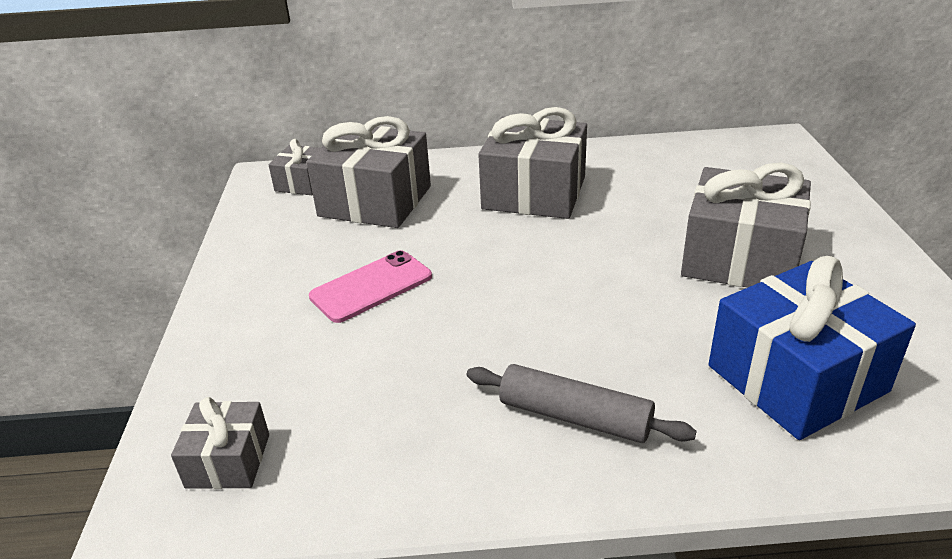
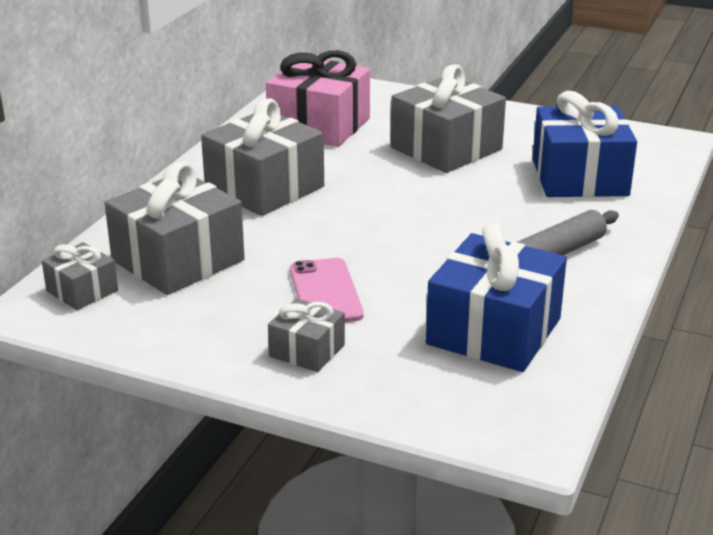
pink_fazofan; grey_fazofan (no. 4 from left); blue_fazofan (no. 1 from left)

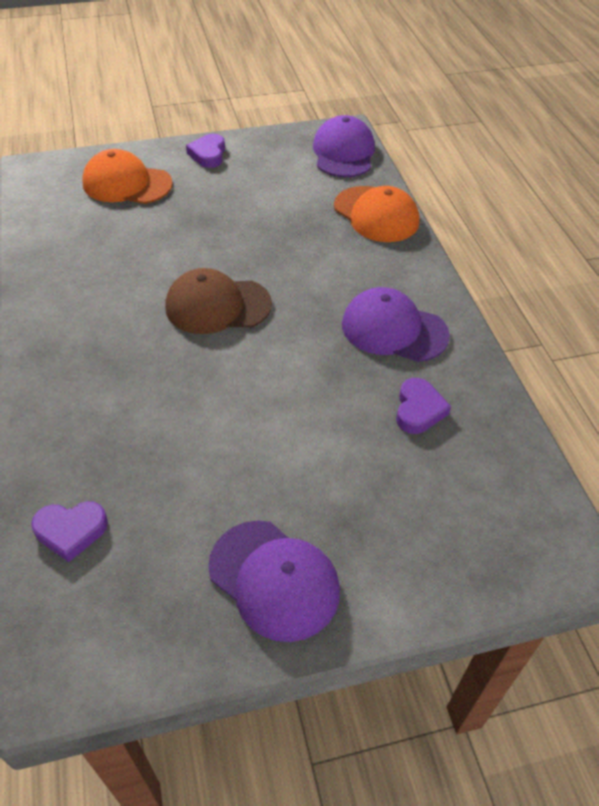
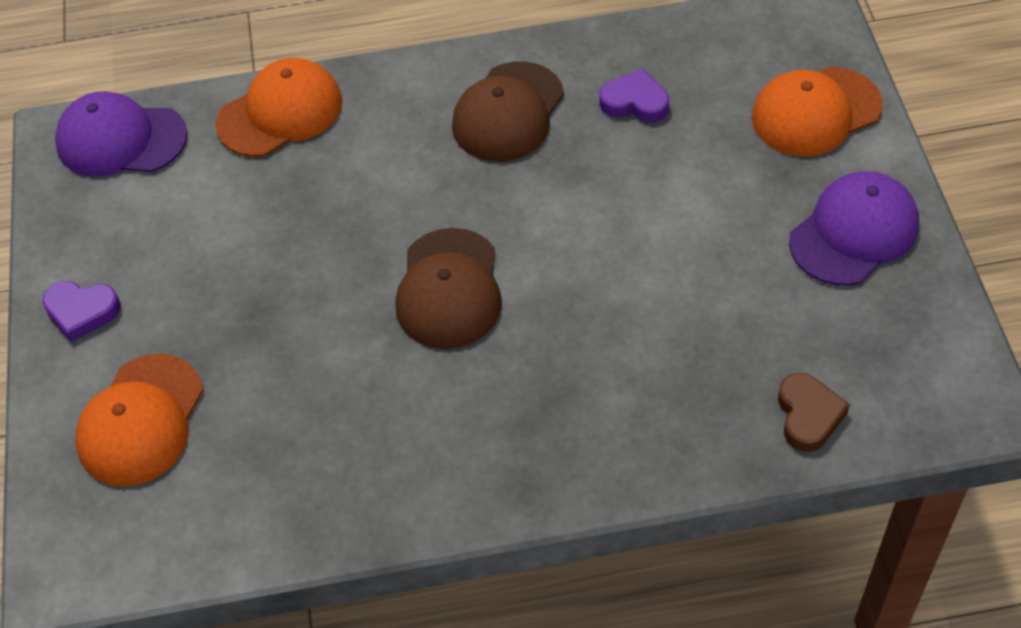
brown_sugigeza (no. 2 from left); orange_sugigeza (no. 3 from left); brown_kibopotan

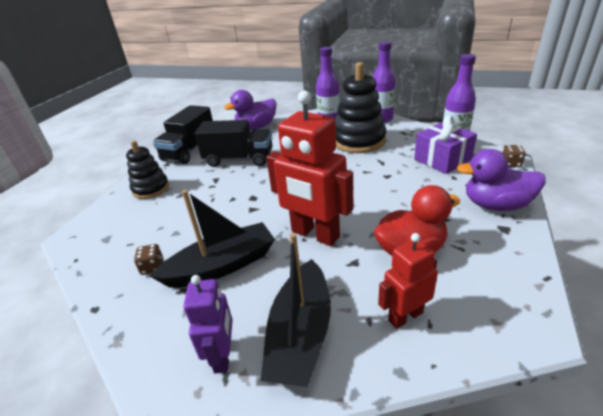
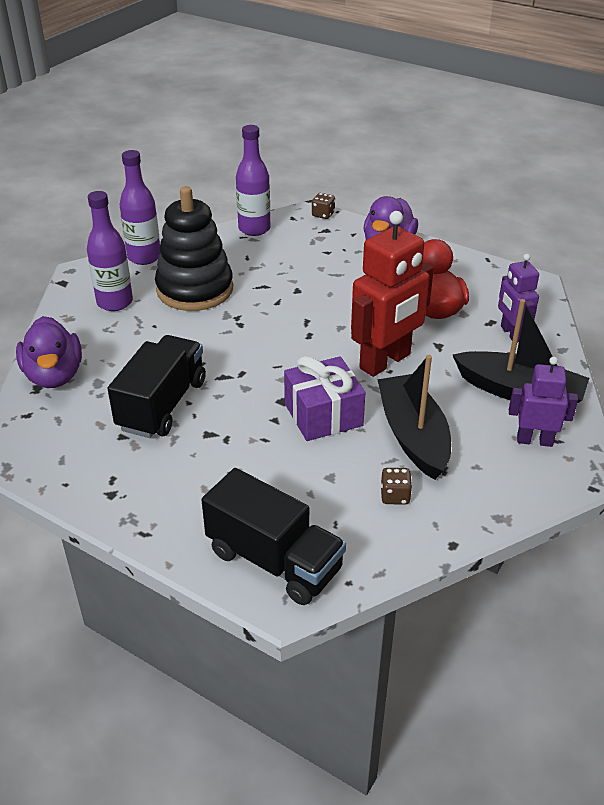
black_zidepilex (no. 2 from left); purple_fazofan; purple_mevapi (no. 1 from left); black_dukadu (no. 1 from left in the first image)

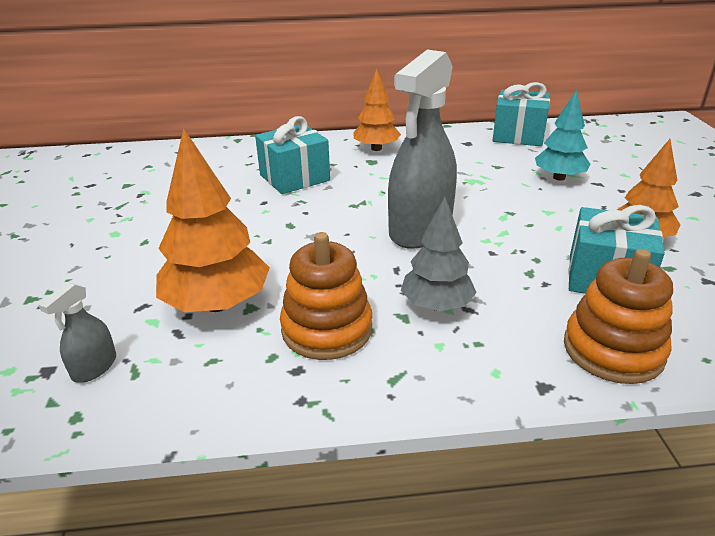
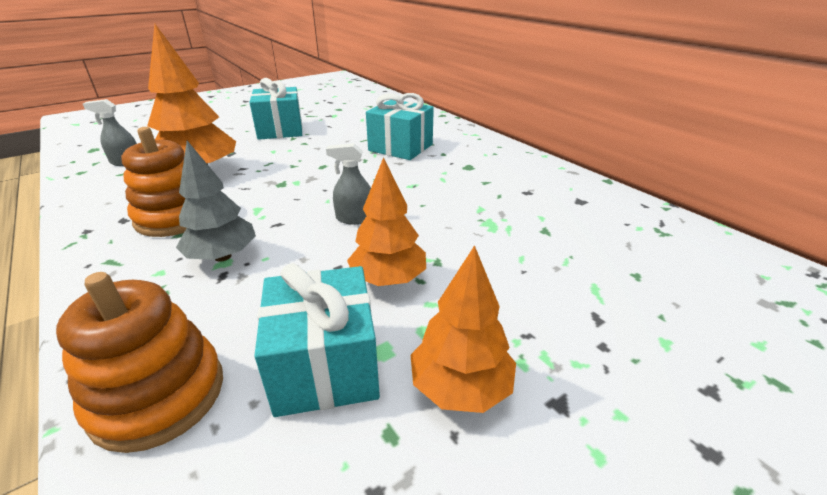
turquoise_fazofan (no. 1 from left); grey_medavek (no. 2 from left); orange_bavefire (no. 2 from left); turquoise_bavefire

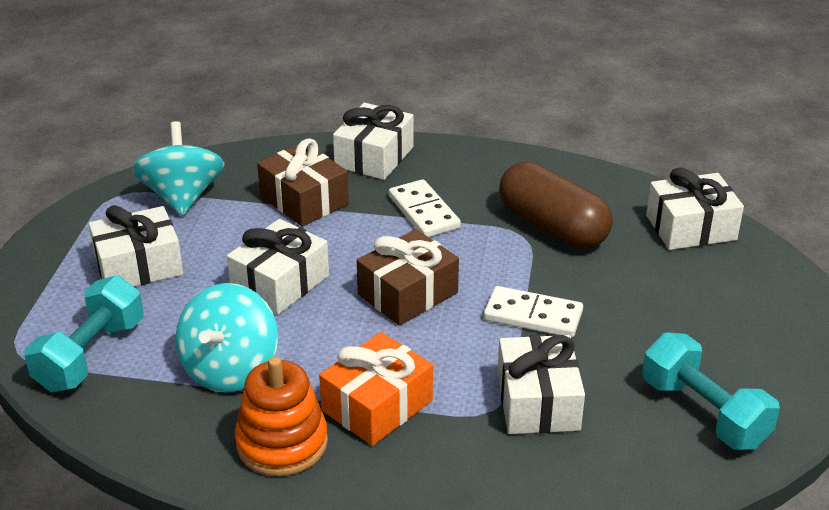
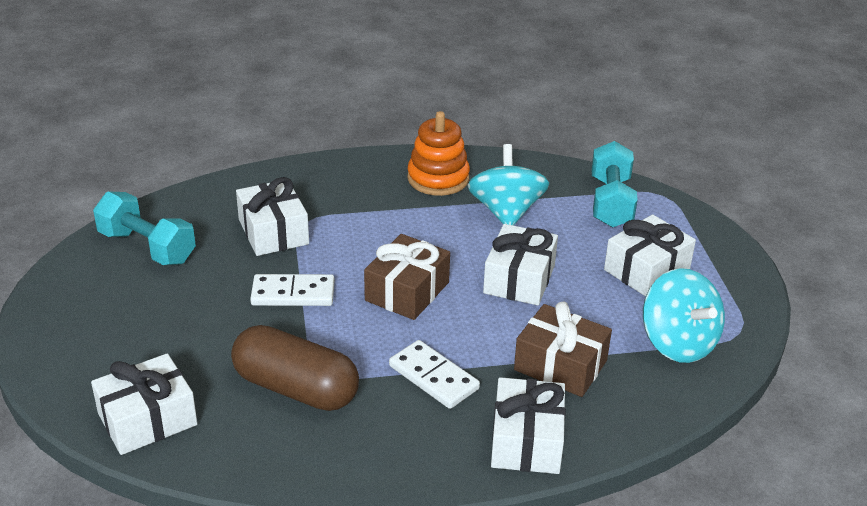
orange_fazofan

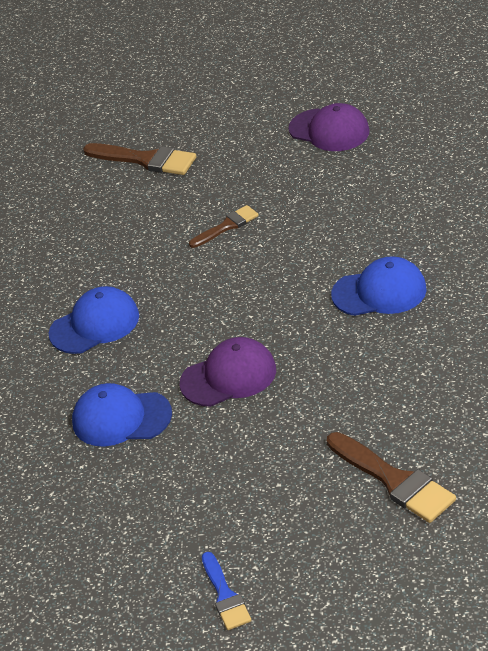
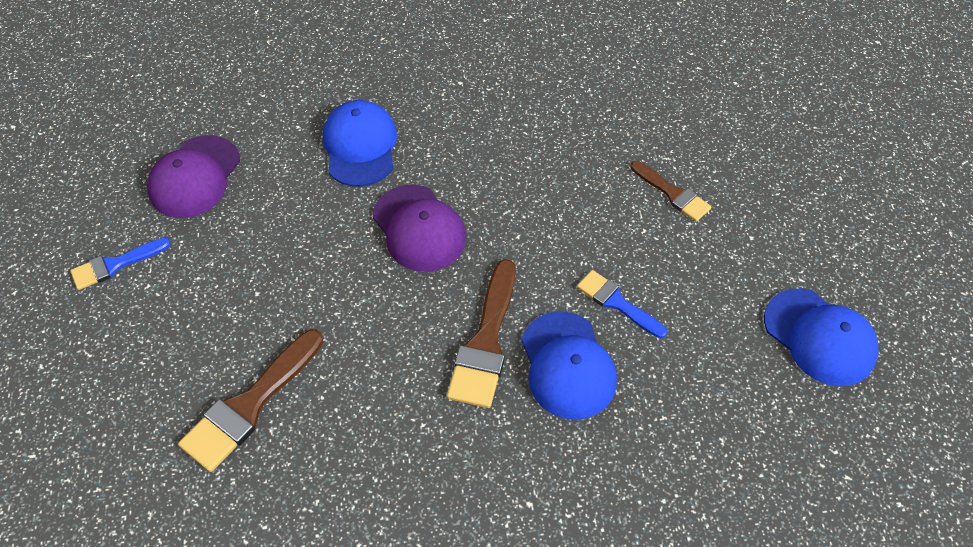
purple_sugigeza (no. 1 from left); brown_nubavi (no. 2 from left); blue_nubavi (no. 2 from left); blue_sugigeza (no. 3 from left)

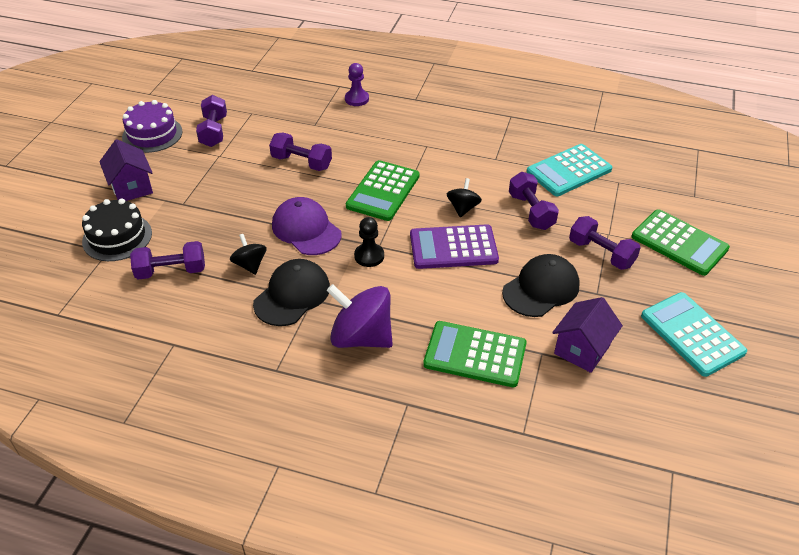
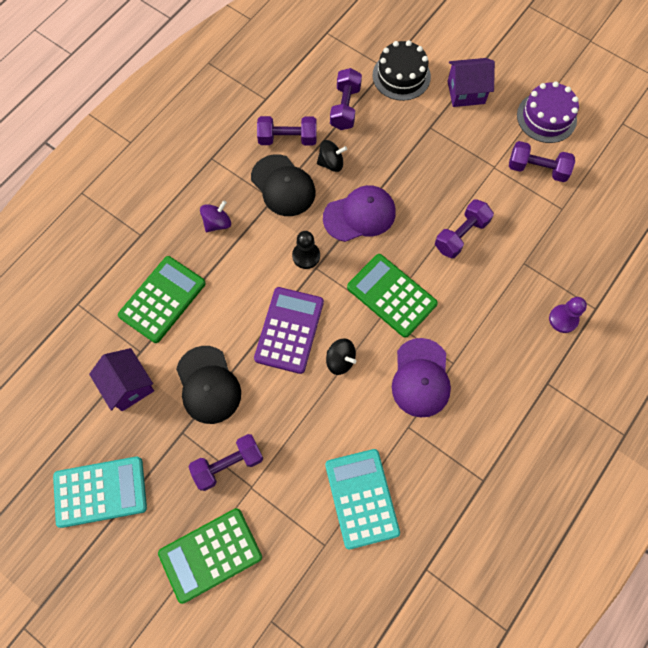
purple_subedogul; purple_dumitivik (no. 2 from left); purple_sugigeza (no. 2 from left)

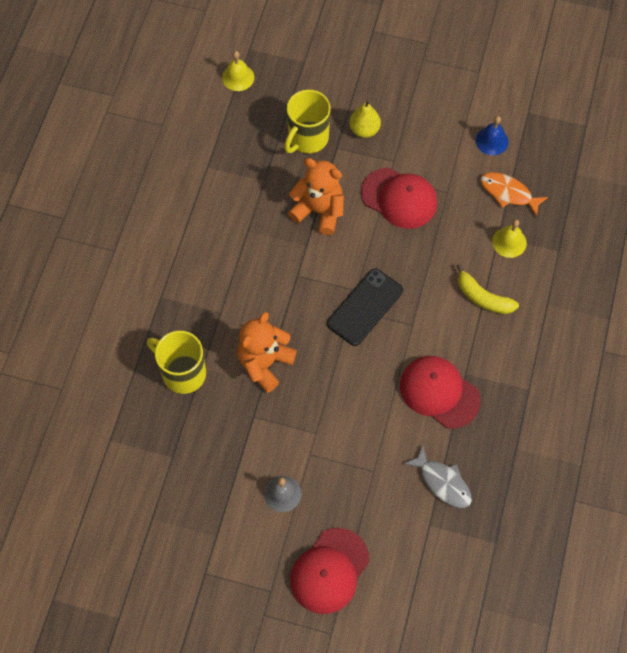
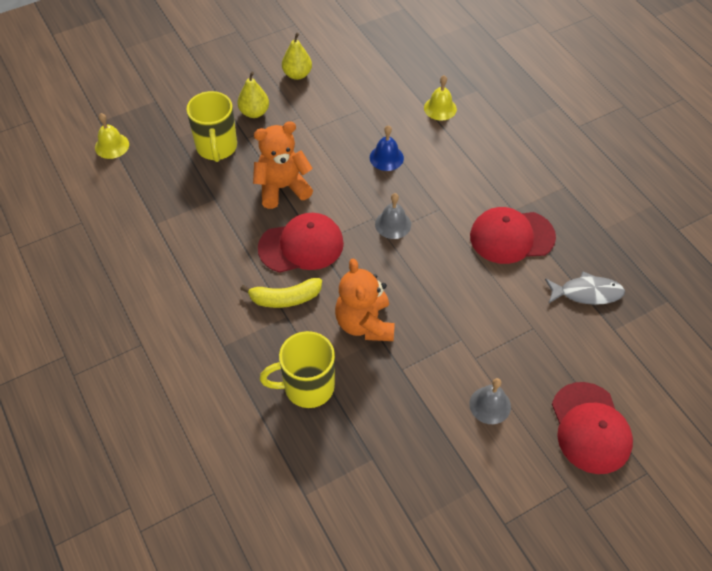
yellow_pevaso; red_sugigeza (no. 1 from left); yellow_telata (no. 2 from left); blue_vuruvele; grey_vuruvele (no. 1 from left); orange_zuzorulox

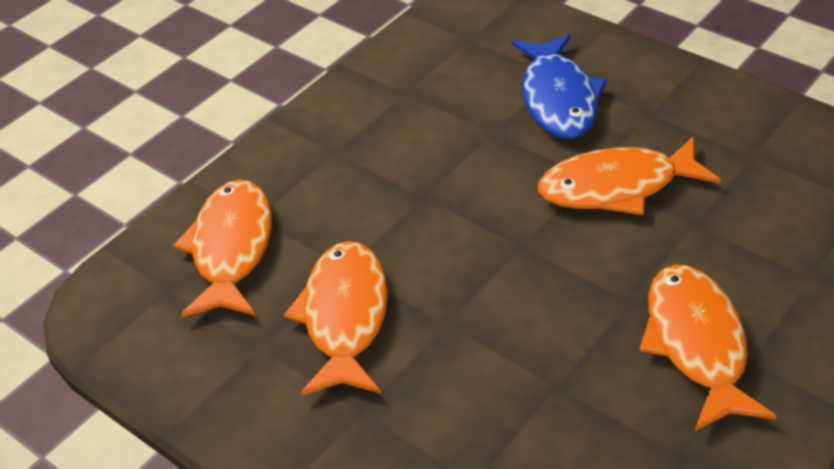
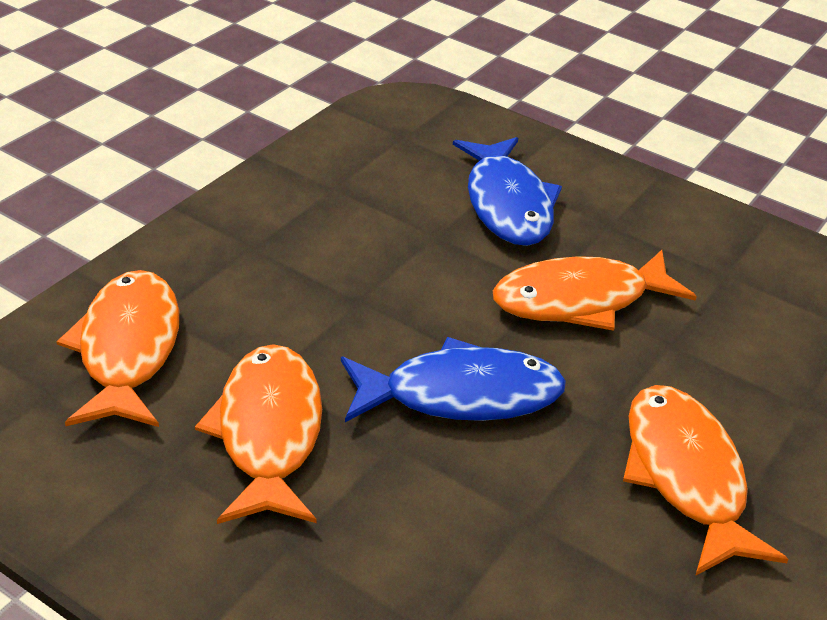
blue_zuzorulox (no. 1 from left)

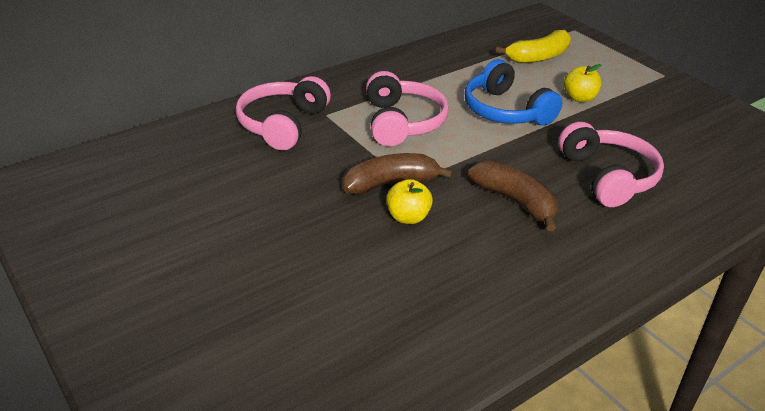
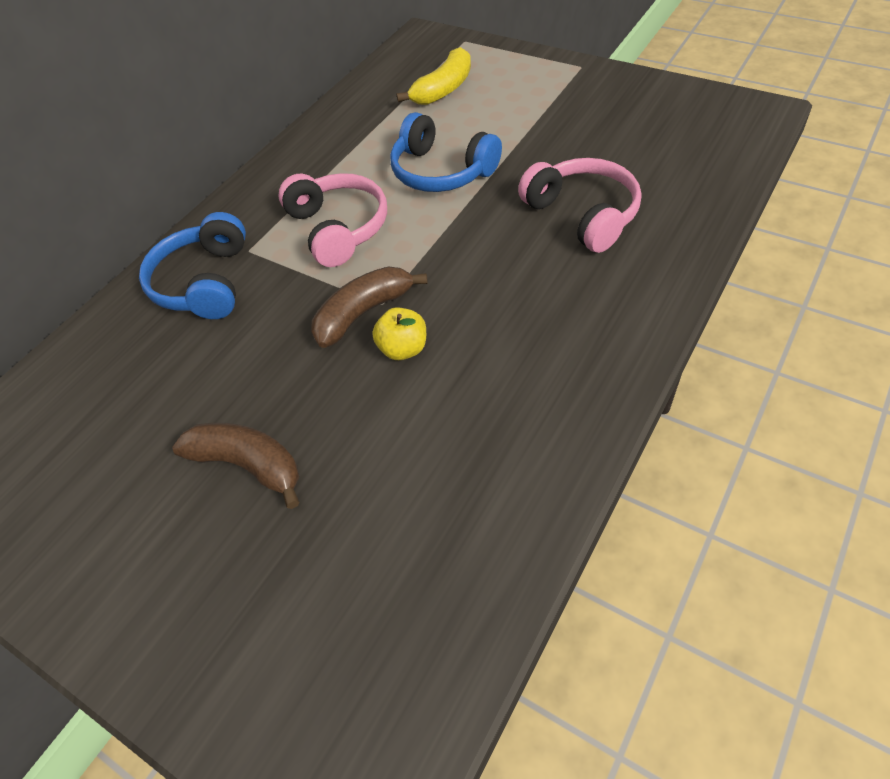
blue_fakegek (no. 1 from left); brown_pevaso (no. 1 from left); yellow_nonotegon (no. 2 from left in the first image)

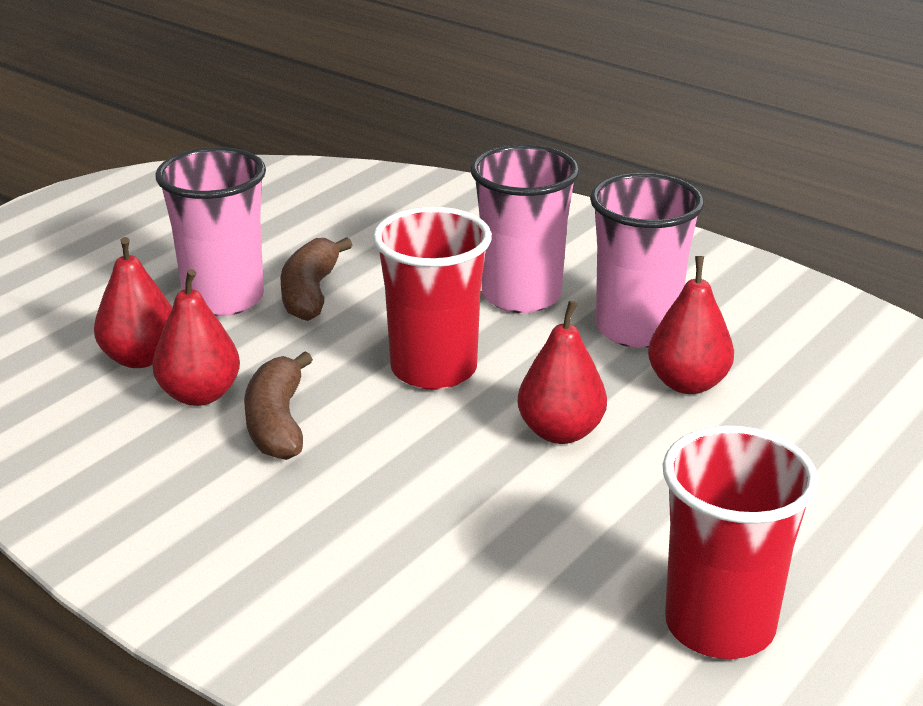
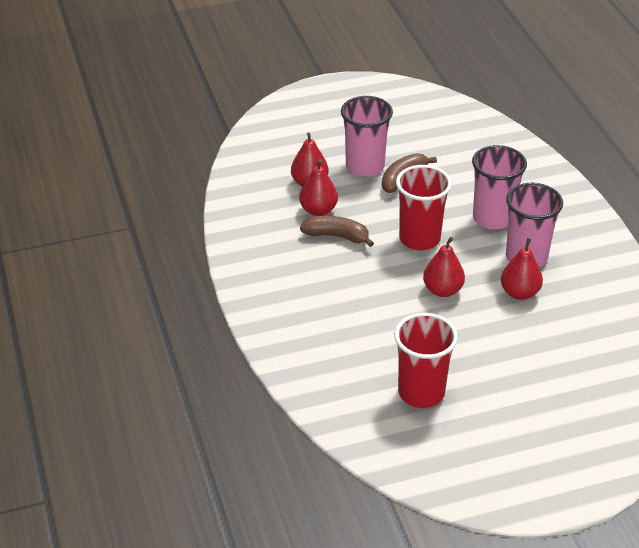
brown_pevaso (no. 1 from left)

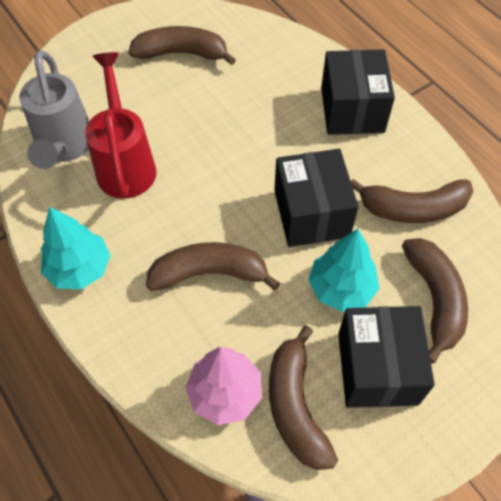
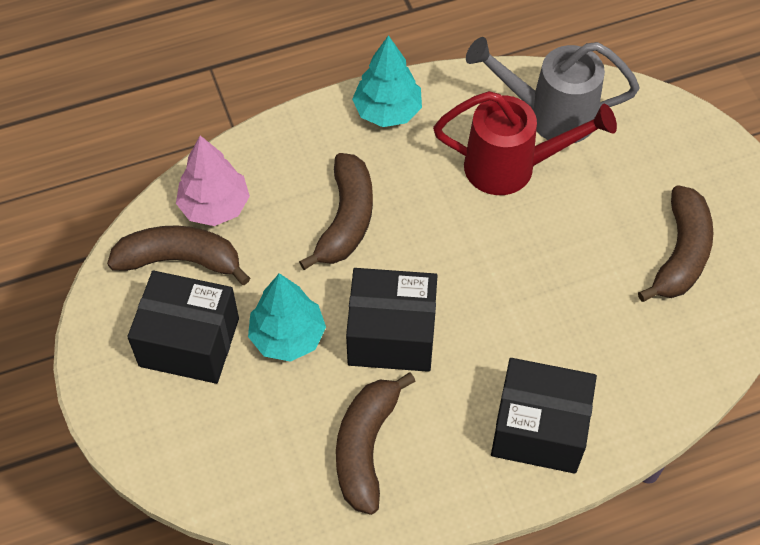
brown_pevaso (no. 5 from left in the first image)

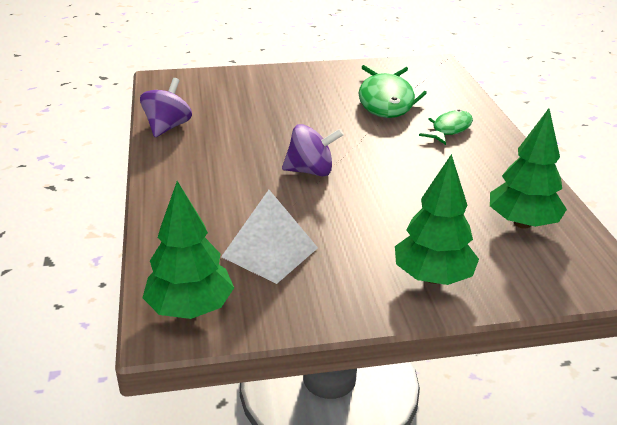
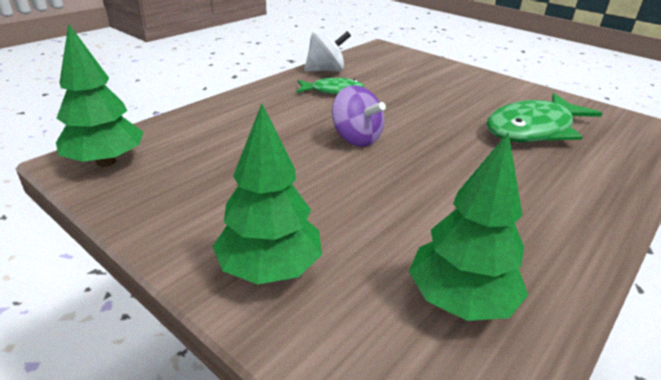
green_zuzorulox (no. 1 from left); white_subedogul; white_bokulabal

